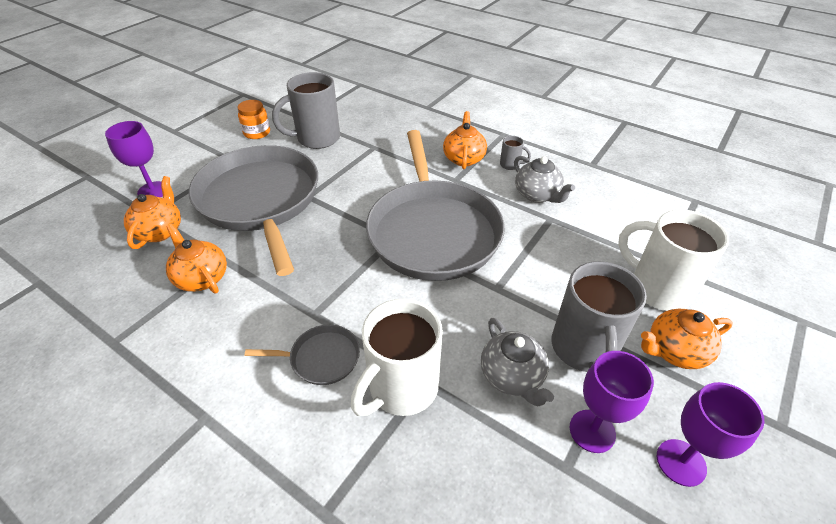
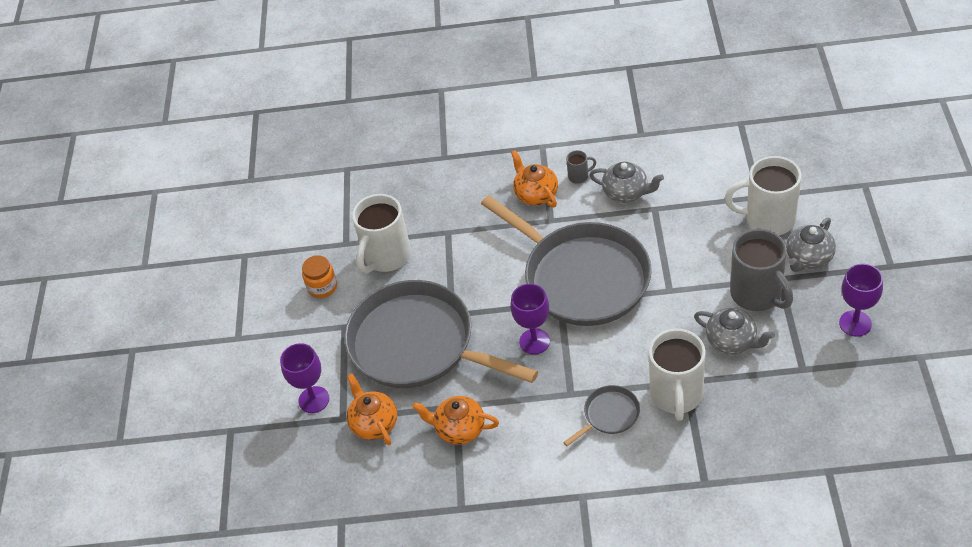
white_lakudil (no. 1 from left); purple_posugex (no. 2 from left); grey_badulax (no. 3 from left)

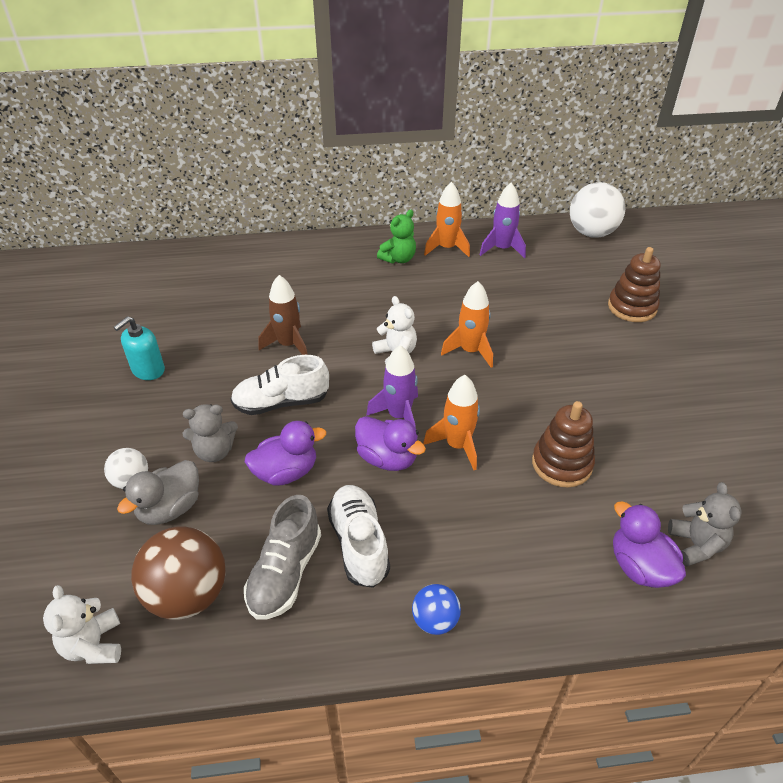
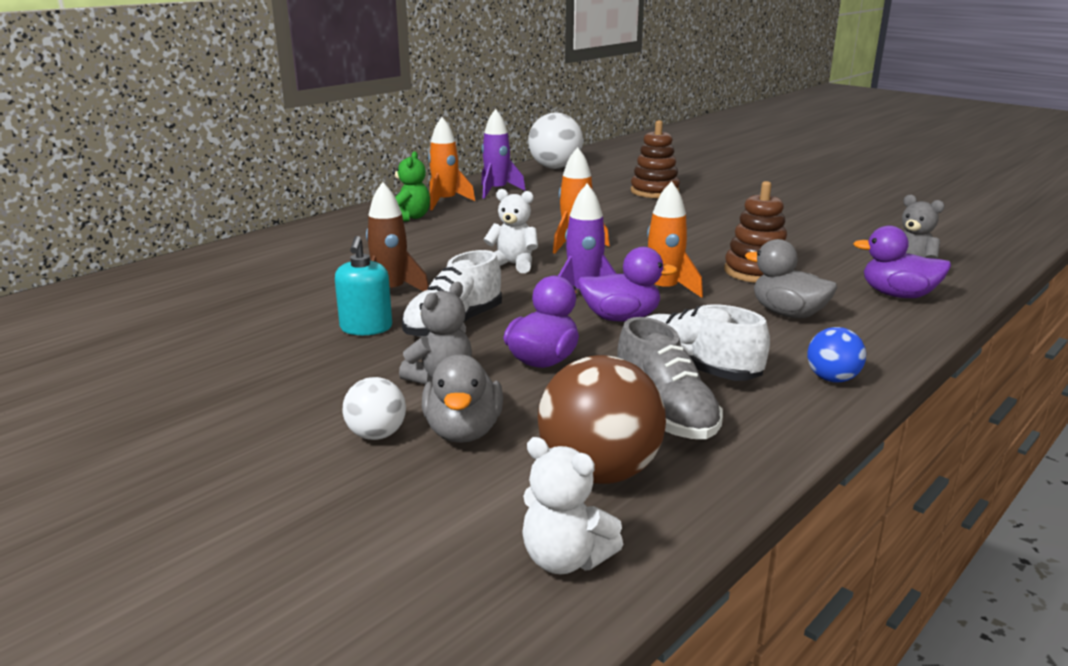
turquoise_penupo; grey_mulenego (no. 2 from left)

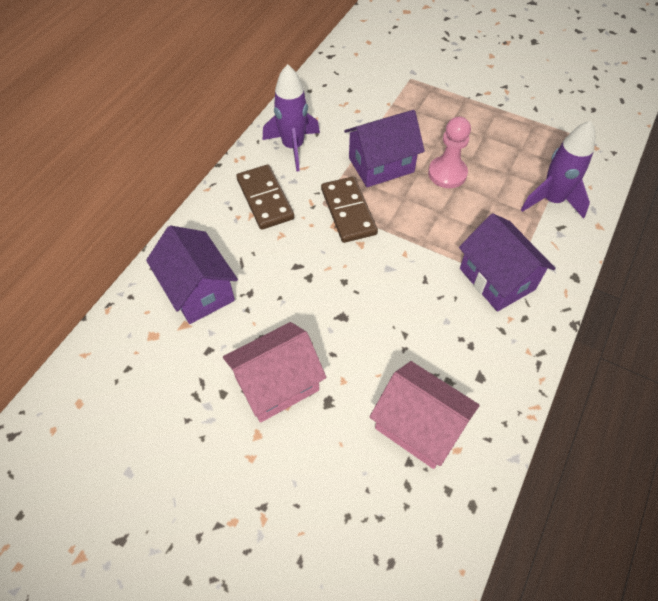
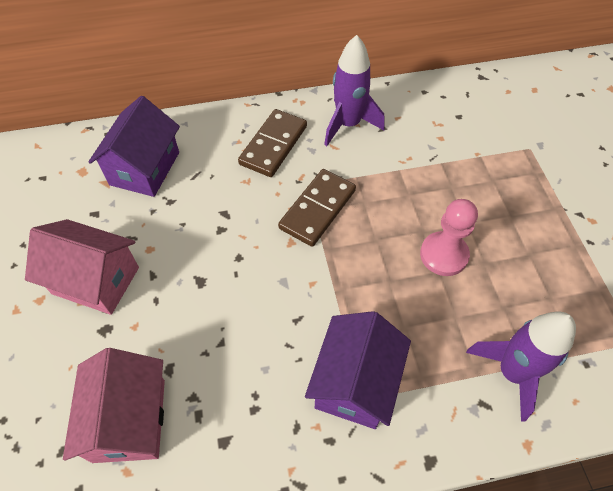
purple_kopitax (no. 2 from left in the first image)

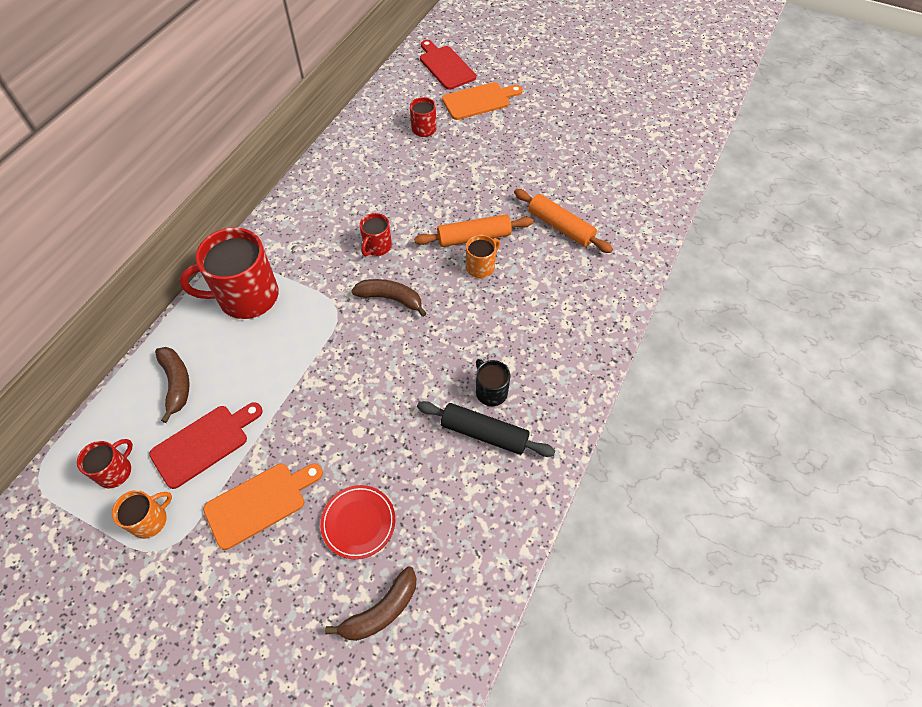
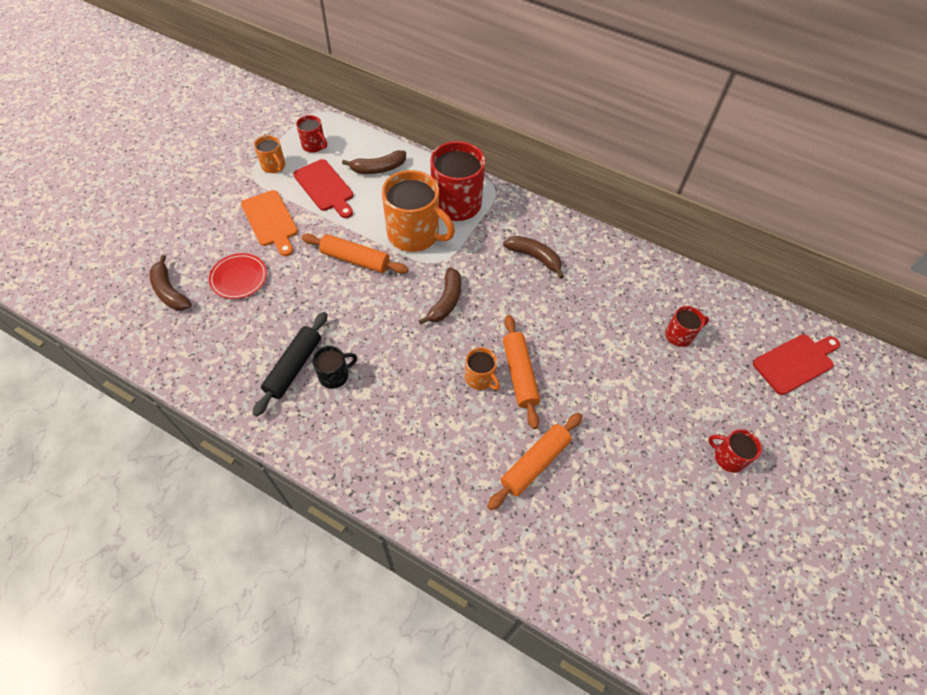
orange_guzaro (no. 1 from left); orange_lakudil (no. 2 from left); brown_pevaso (no. 4 from left); red_lakudil (no. 4 from left); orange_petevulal (no. 2 from left in the first image)

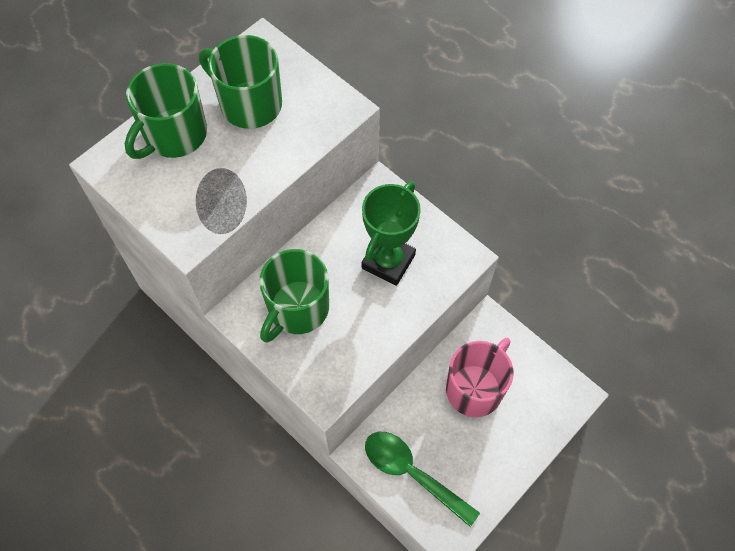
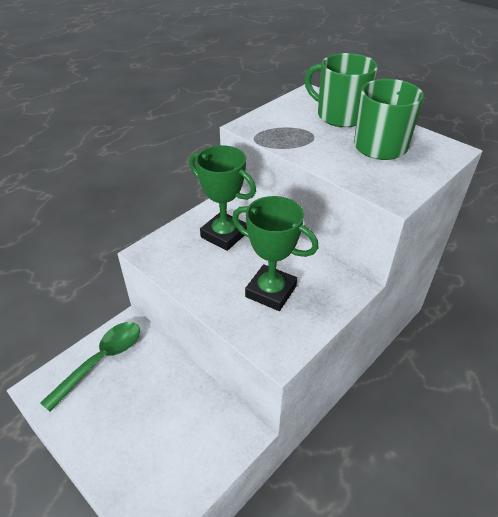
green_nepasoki (no. 1 from left); pink_lakudil

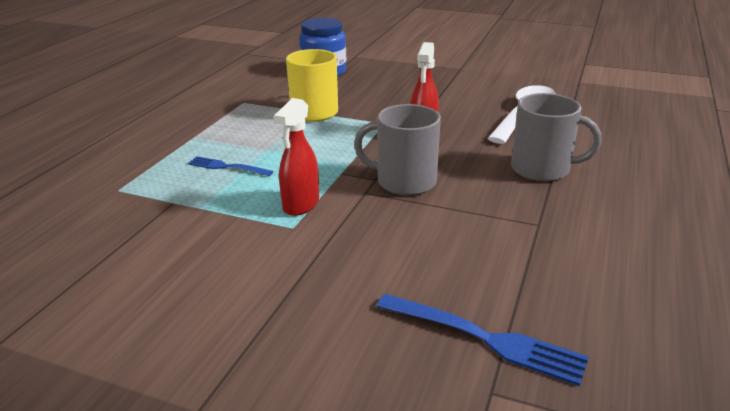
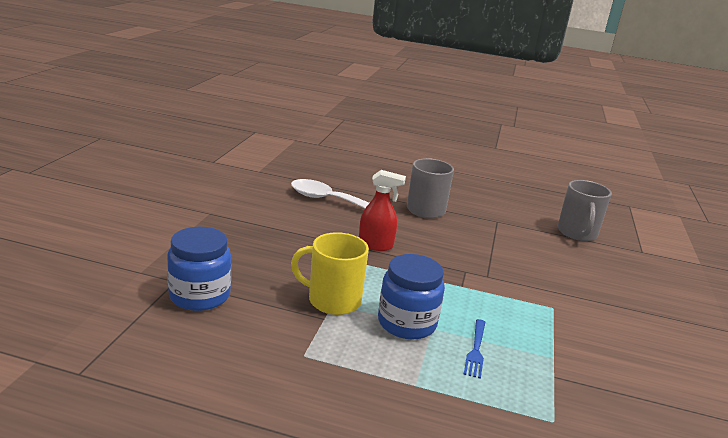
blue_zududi (no. 2 from left); grey_lakudil (no. 2 from left); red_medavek (no. 1 from left in the first image); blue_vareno (no. 2 from left in the first image)

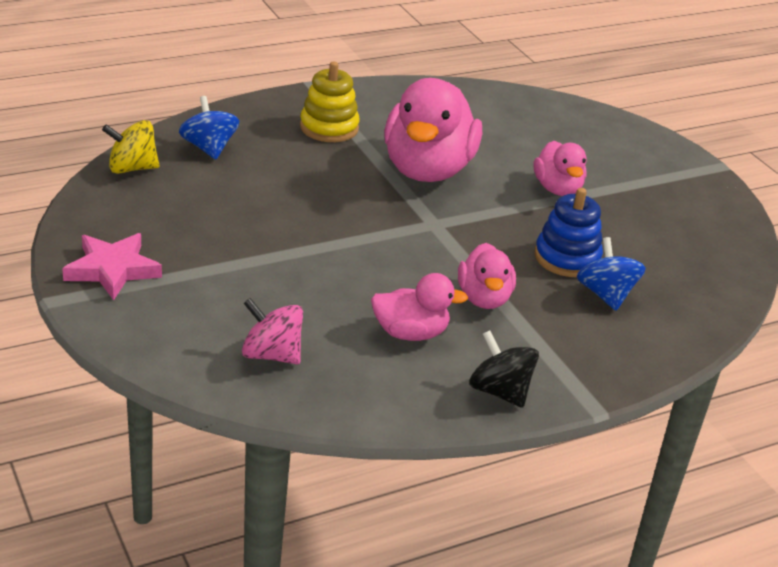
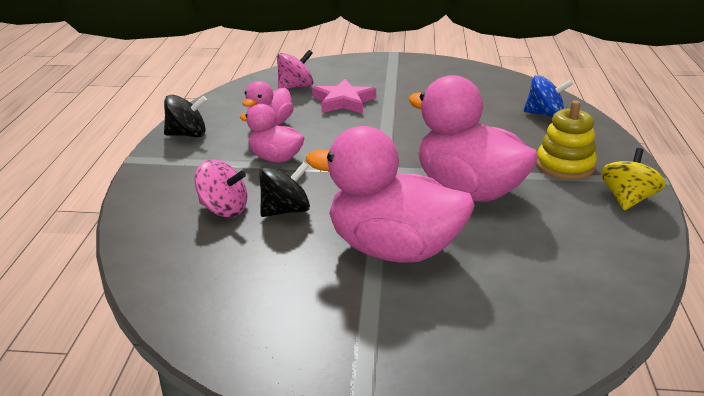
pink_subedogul (no. 1 from left); black_subedogul (no. 2 from left); pink_mulenego (no. 3 from left); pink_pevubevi; yellow_subedogul

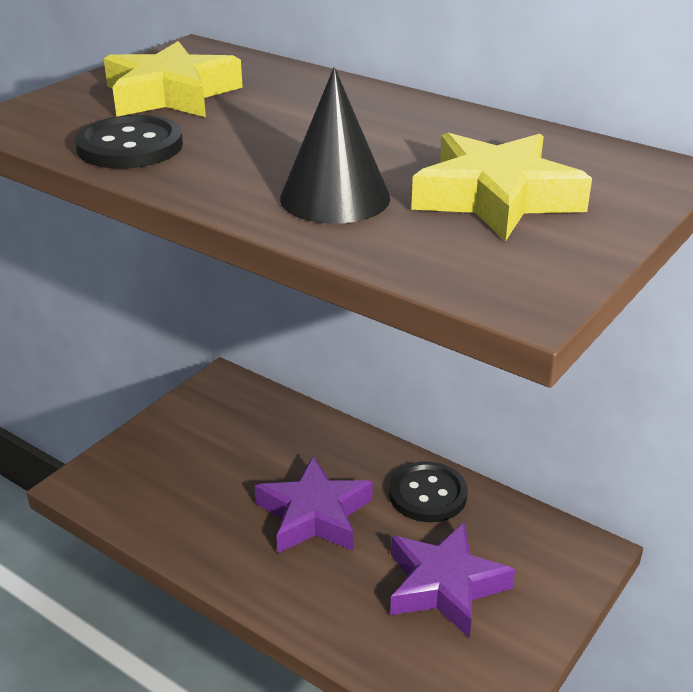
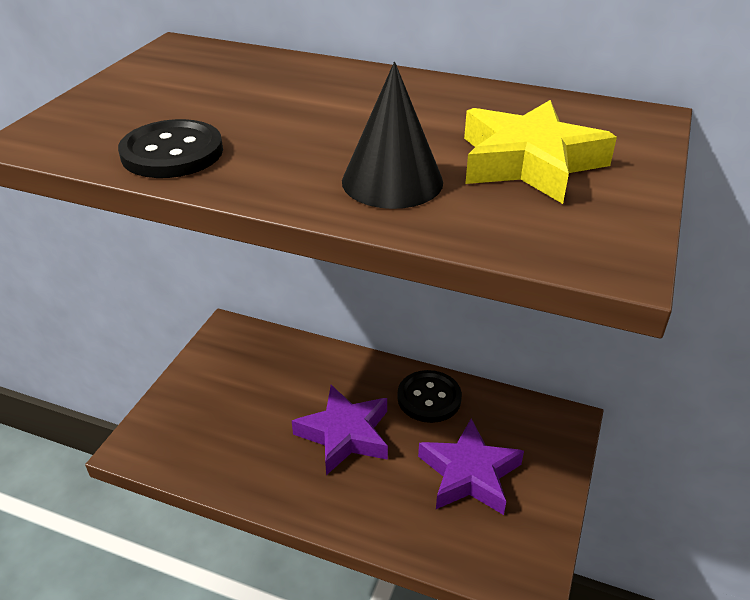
yellow_pevubevi (no. 1 from left in the first image)

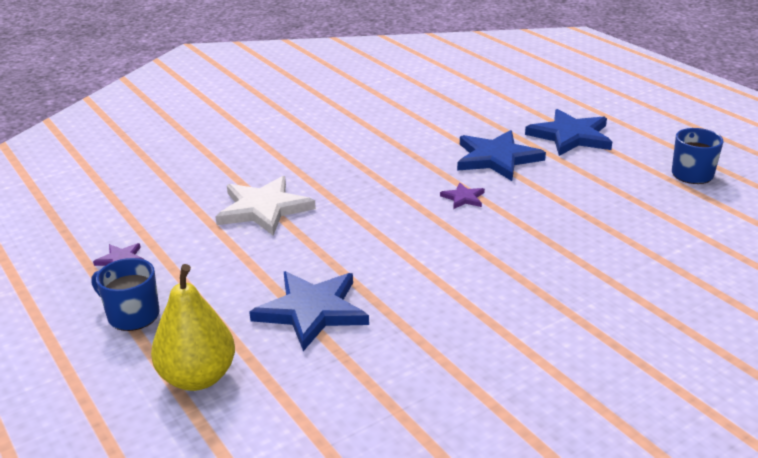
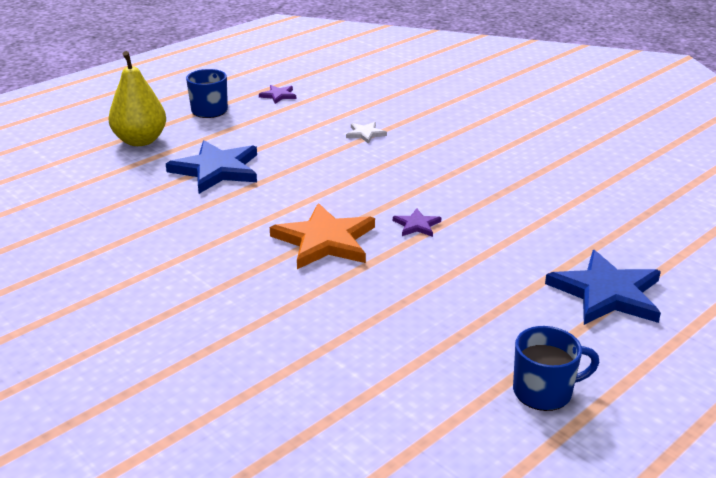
orange_pevubevi; white_pevubevi; blue_pevubevi (no. 2 from left in the first image)

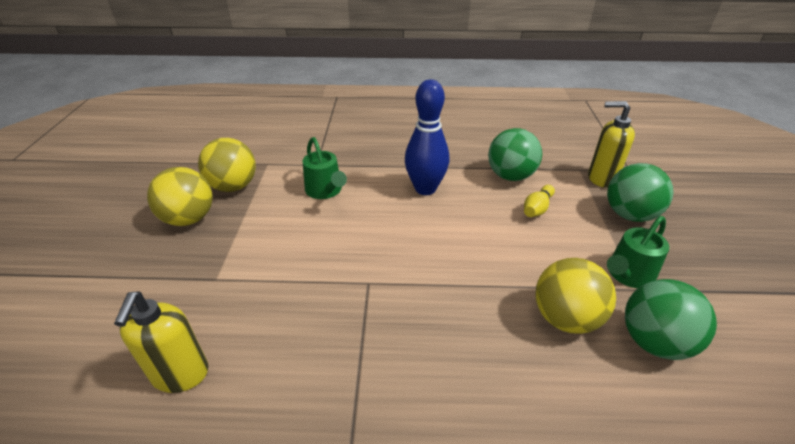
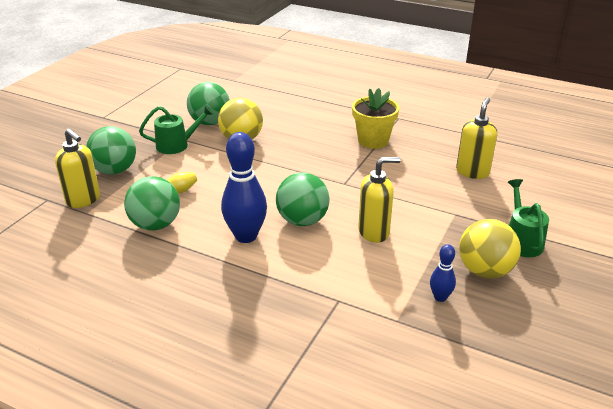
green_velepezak (no. 4 from left); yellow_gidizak; yellow_penupo (no. 2 from left); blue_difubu (no. 2 from left); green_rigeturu (no. 2 from left)

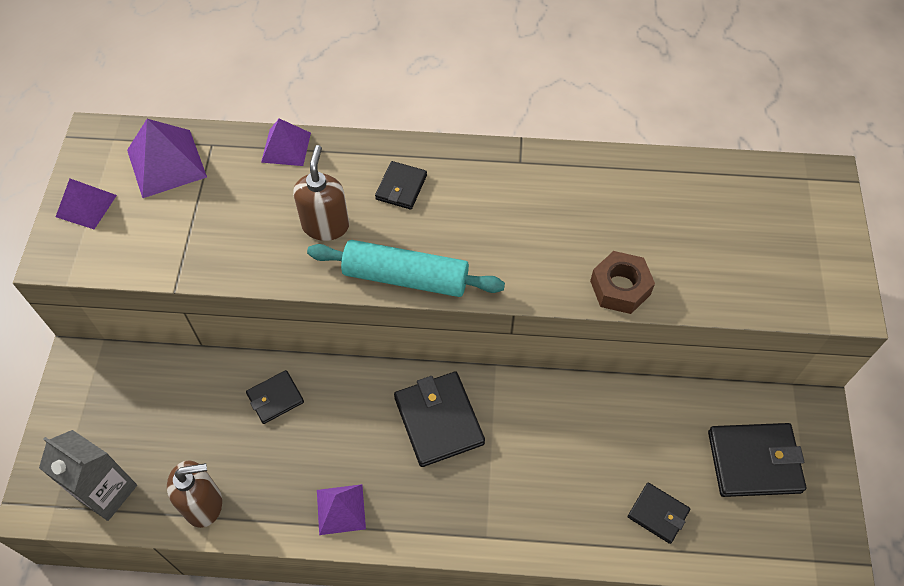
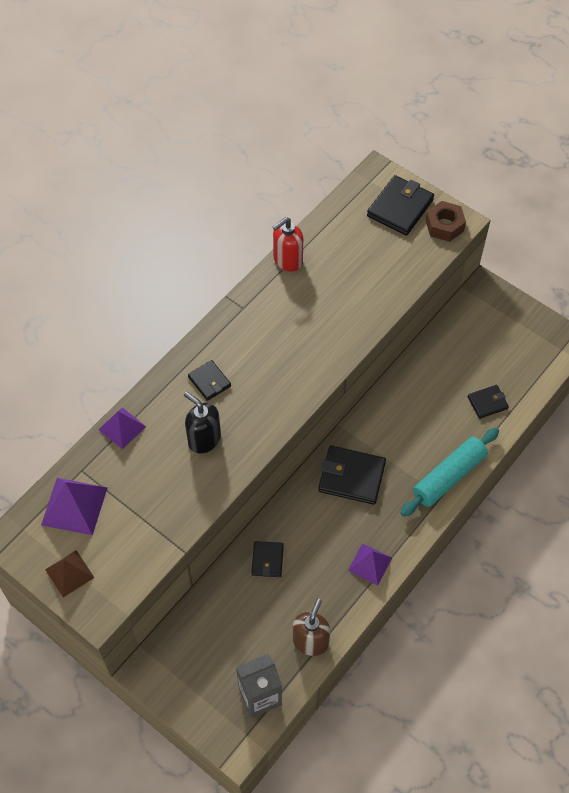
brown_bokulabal; black_penupo; red_penupo; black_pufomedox (no. 4 from left); turquoise_guzaro; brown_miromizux

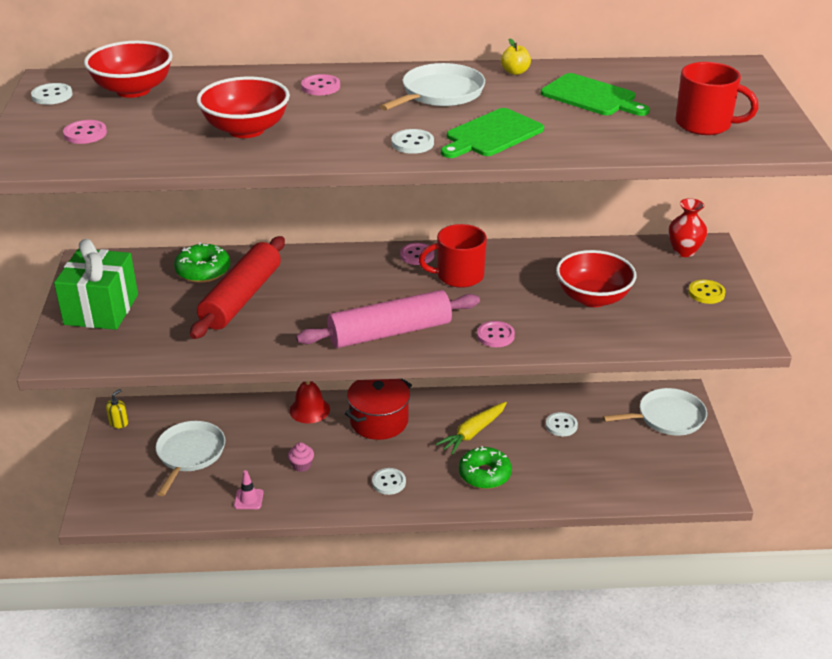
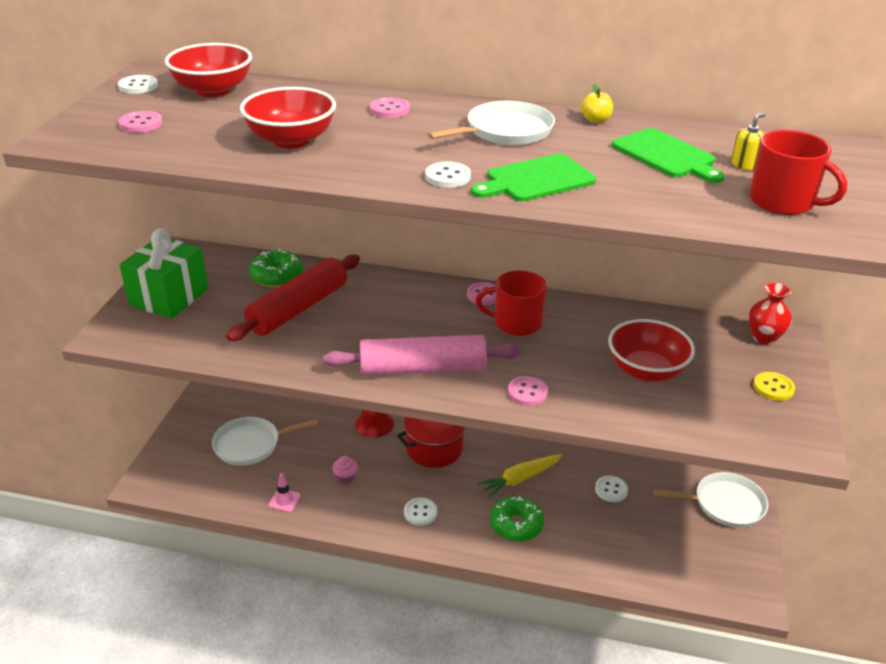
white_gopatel (no. 1 from left); yellow_penupo

